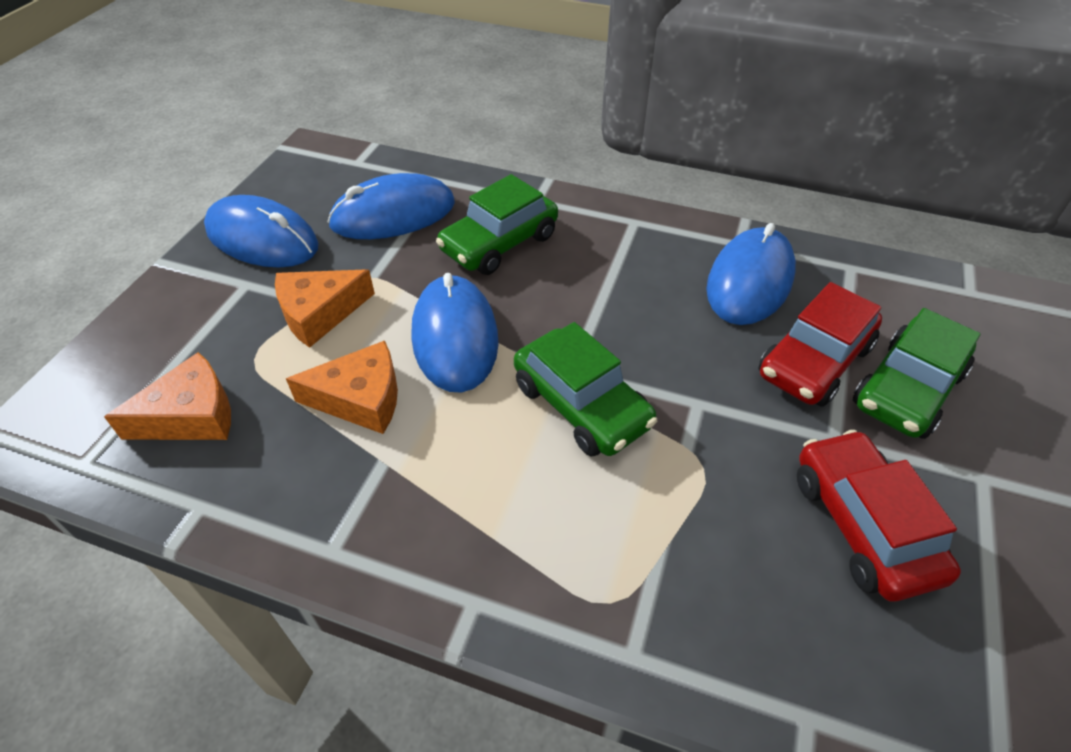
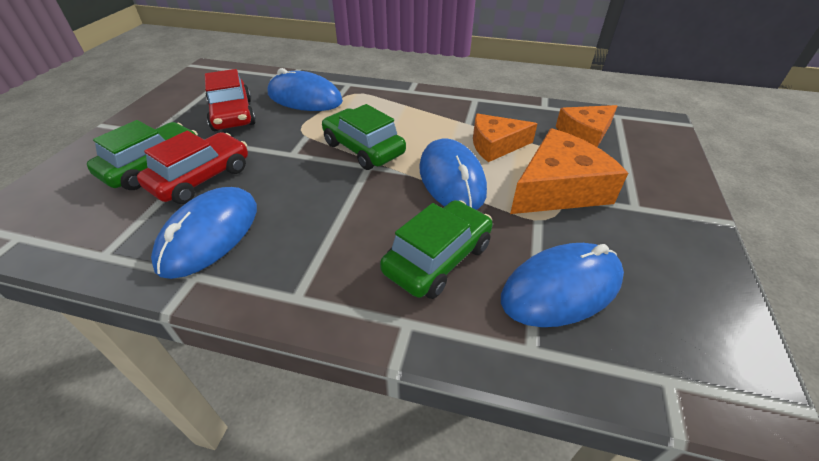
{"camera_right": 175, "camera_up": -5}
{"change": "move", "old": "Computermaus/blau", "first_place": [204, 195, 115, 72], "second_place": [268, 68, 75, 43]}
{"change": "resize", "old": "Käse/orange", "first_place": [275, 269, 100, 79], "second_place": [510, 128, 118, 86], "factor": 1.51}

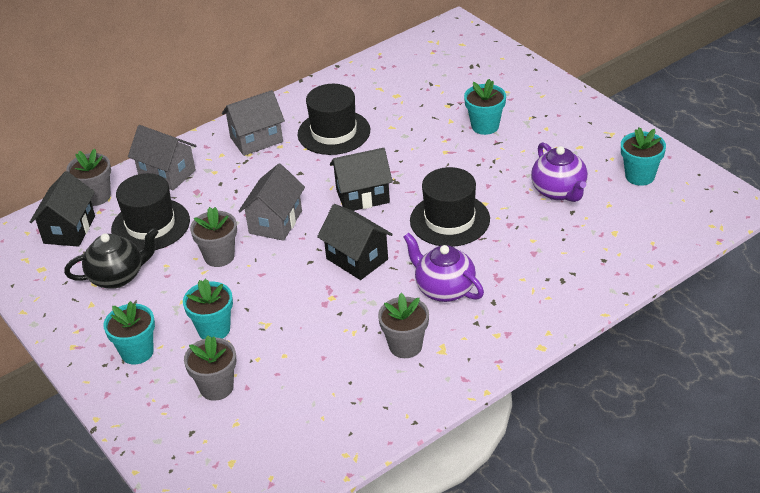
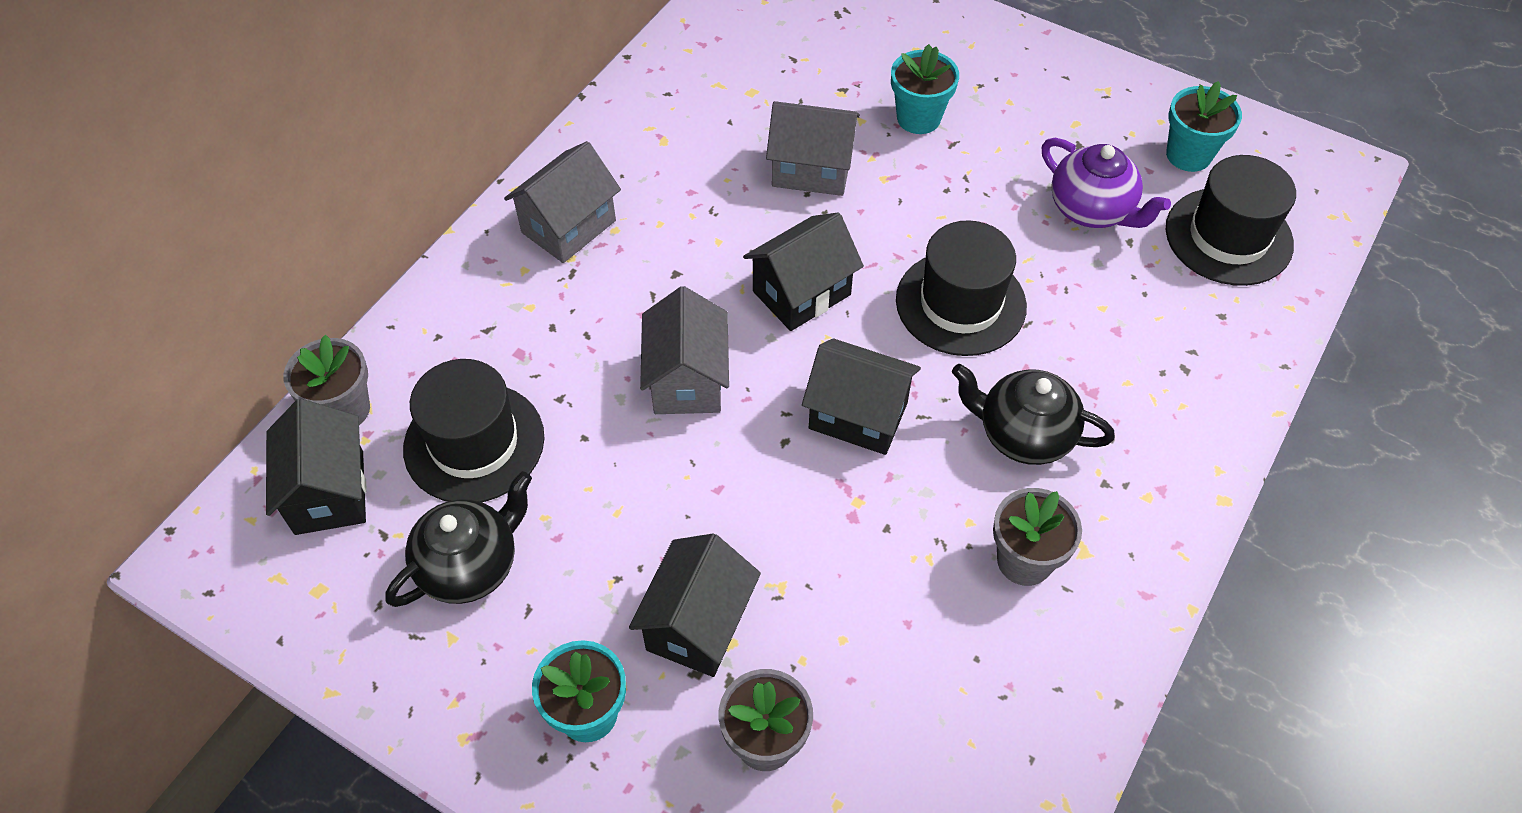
{"camera_right": -25, "camera_up": 15}
{"change": "delete", "old": "Blumentopf/grau", "first_place": [190, 207, 47, 60]}
{"change": "move", "old": "Haus/grau", "first_place": [128, 125, 68, 65], "second_place": [766, 101, 94, 95]}
{"change": "move", "old": "Hut/schwarz", "first_place": [298, 84, 72, 71], "second_place": [1166, 155, 130, 131]}
{"change": "replace", "old": "Blumentopf/türkis", "new": "Haus/schwarz", "first_place": [183, 279, 50, 60], "second_place": [629, 534, 132, 143]}
{"change": "recolor", "old": "Teekanne/lila", "new": "Teekanne/schwarz", "first_place": [403, 233, 81, 69], "second_place": [952, 364, 163, 101]}

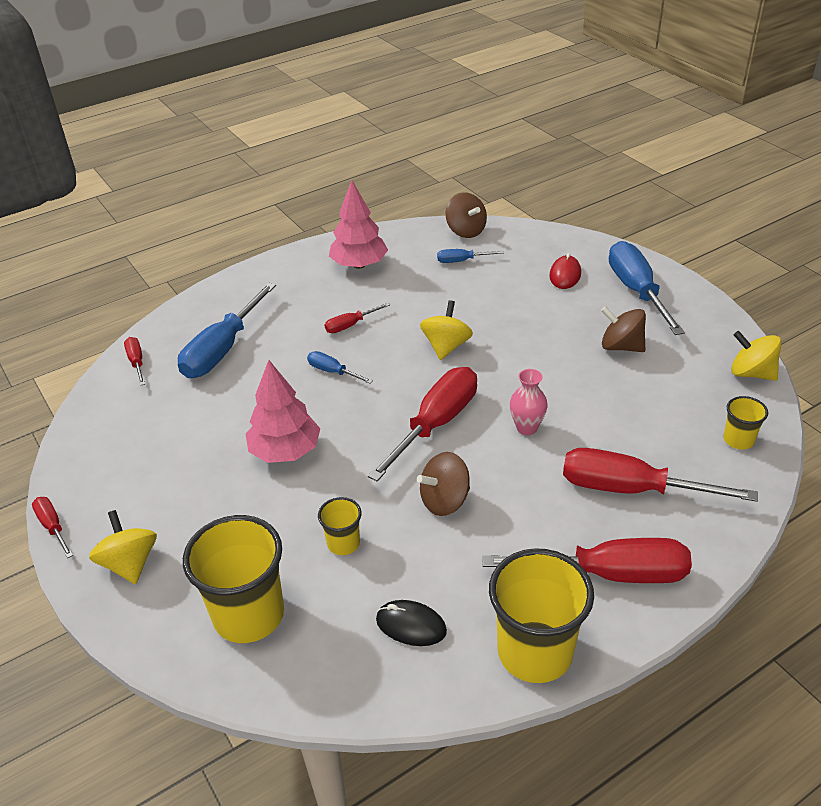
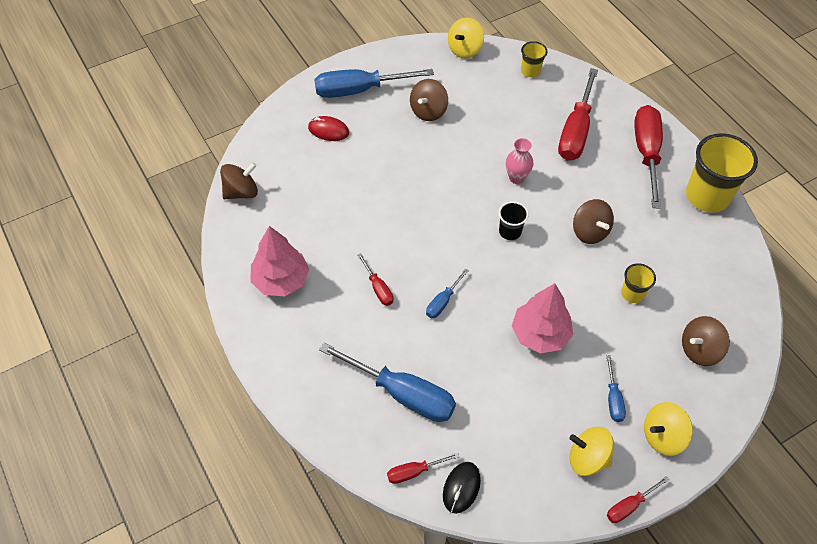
{"camera_right": -90, "camera_up": 15}
{"change": "move", "old": "Computermaus/schwarz", "first_place": [376, 600, 71, 46], "second_place": [443, 462, 38, 52]}
{"change": "move", "old": "Kreisel/gelb", "first_place": [420, 300, 53, 60], "second_place": [570, 427, 44, 49]}
{"change": "move", "old": "Schraubenzieher/blau", "first_place": [437, 249, 67, 14], "second_place": [606, 355, 20, 67]}
{"change": "replace", "old": "Becher/gelb", "new": "Kreisel/braun", "first_place": [183, 515, 101, 128], "second_place": [682, 316, 48, 50]}
{"change": "replace", "old": "Schraubenzieher/rot", "new": "Becher/schwarz", "first_place": [368, 367, 109, 114], "second_place": [499, 201, 30, 39]}

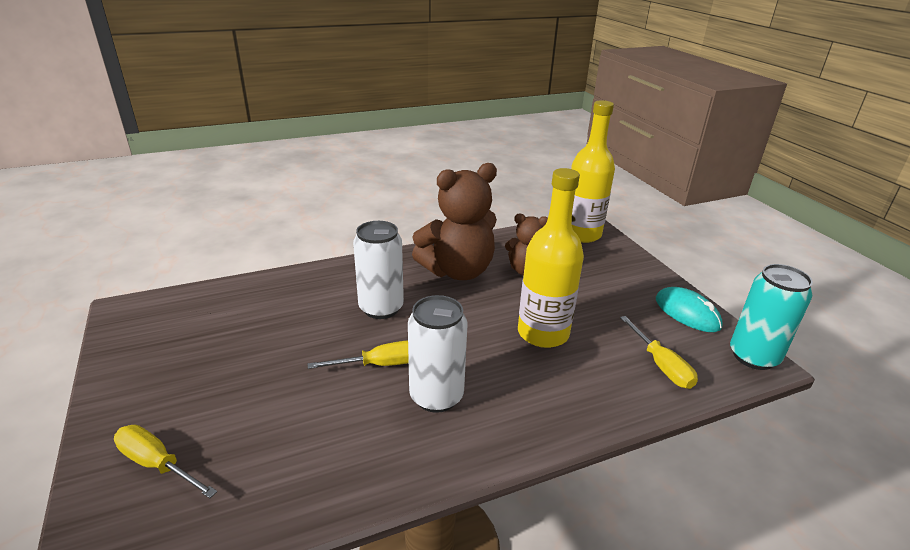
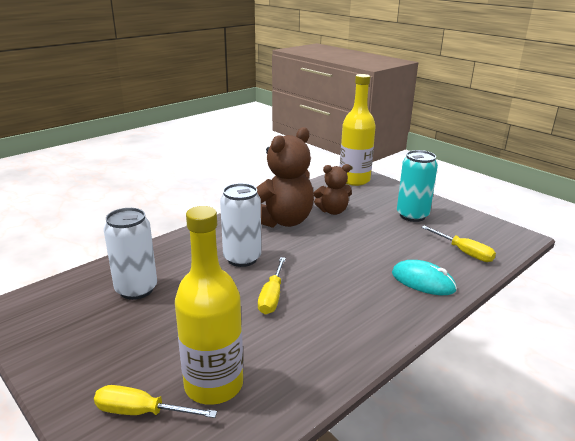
{"camera_right": -20, "camera_up": -5}
{"change": "move", "old": "Dose/weiß", "first_place": [408, 295, 60, 118], "second_place": [104, 208, 53, 92]}
{"change": "move", "old": "Flasche/gelb", "first_place": [518, 168, 66, 180], "second_place": [175, 206, 68, 199]}
{"change": "move", "old": "Computermaus/türkis", "first_place": [656, 287, 67, 45], "second_place": [392, 260, 65, 35]}
{"change": "move", "old": "Dose/türkis", "first_place": [730, 264, 83, 106], "second_place": [397, 150, 41, 72]}
{"change": "rotate", "old": "Schraubenzieher/gelb", "first_place": [308, 340, 101, 29], "second_place": [258, 257, 28, 57], "degrees": 135}

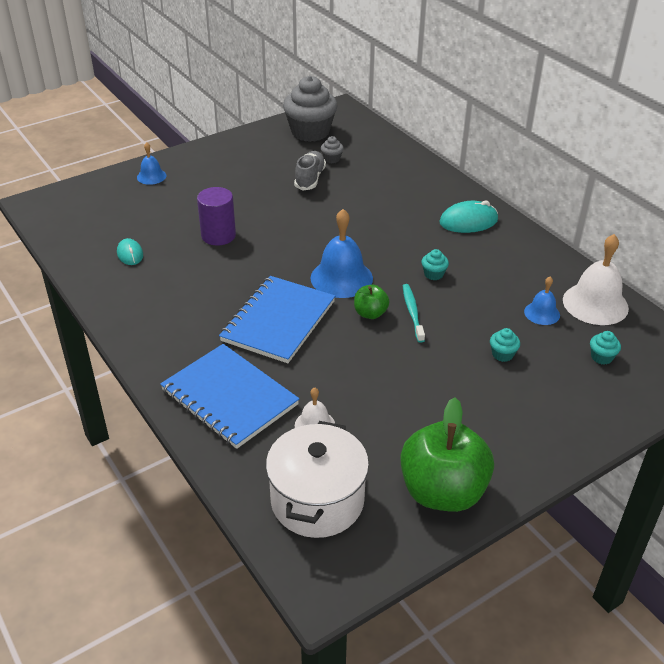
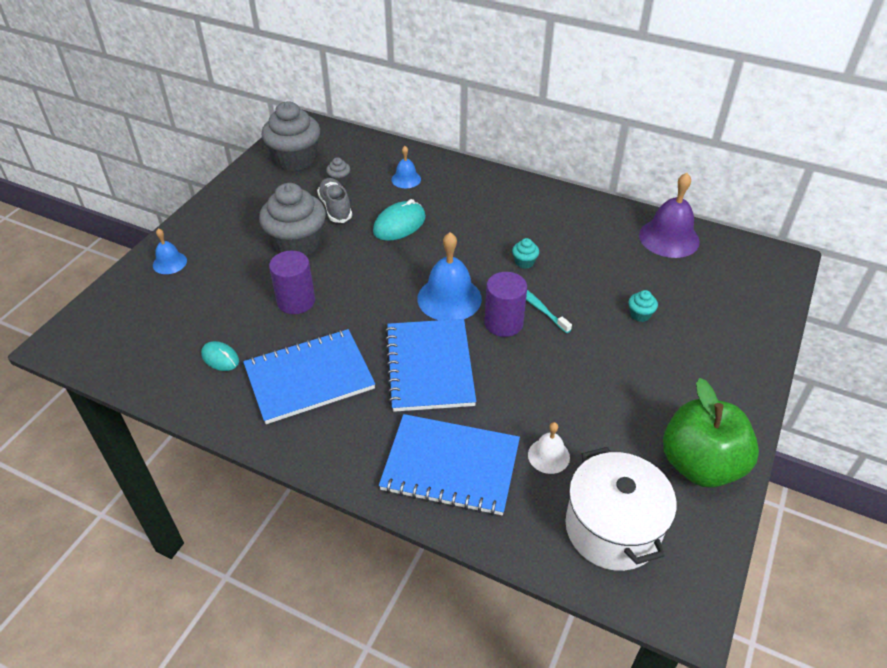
{"camera_right": -30, "camera_up": 5}
{"change": "delete", "old": "Muffin/türkis", "first_place": [590, 331, 31, 34]}
{"change": "insert", "new": "Notizbuch/blau", "second_place": [243, 329, 132, 95]}
{"change": "insert", "new": "Muffin/grau", "second_place": [259, 183, 67, 73]}
{"change": "move", "old": "Computermaus/türkis", "first_place": [439, 200, 59, 33], "second_place": [373, 199, 53, 42]}
{"change": "move", "old": "Glocke/blau", "first_place": [524, 277, 36, 48], "second_place": [391, 146, 30, 42]}
{"change": "replace", "old": "Apfel/grün", "new": "Vollzylinder/lila", "first_place": [354, 285, 35, 34], "second_place": [484, 272, 43, 65]}
{"change": "recolor", "old": "Glocke/weiß", "new": "Glocke/lila", "first_place": [563, 234, 66, 91], "second_place": [639, 173, 61, 85]}

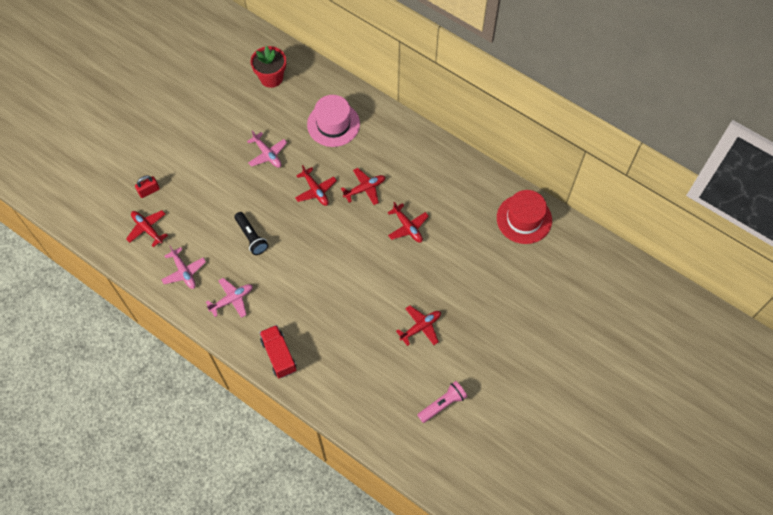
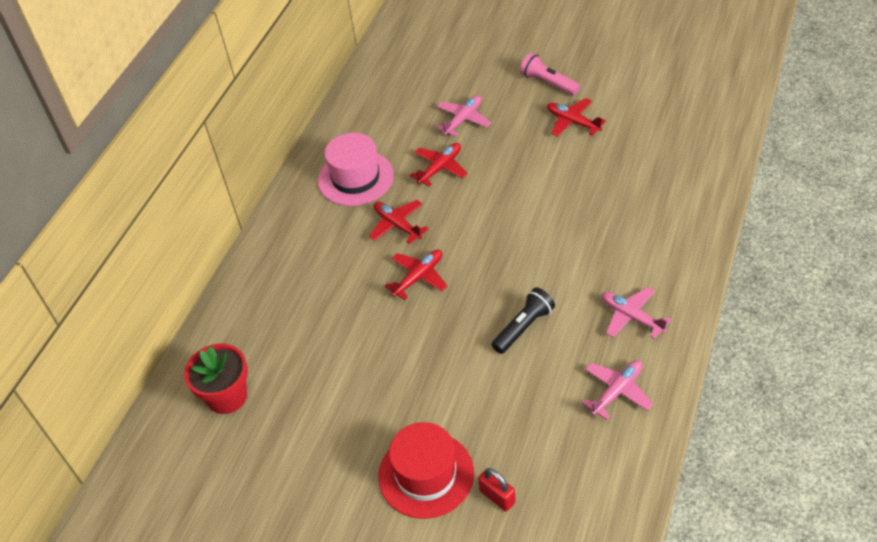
{"camera_right": -100, "camera_up": -15}
{"change": "delete", "old": "Flugzeug/rot", "first_place": [126, 210, 42, 37]}
{"change": "delete", "old": "Lastwagen/rot", "first_place": [259, 325, 38, 53]}
{"change": "move", "old": "Flugzeug/rosa", "first_place": [247, 130, 40, 38], "second_place": [436, 95, 55, 42]}
{"change": "move", "old": "Hut/rosa", "first_place": [307, 95, 53, 52], "second_place": [318, 133, 76, 73]}
{"change": "move", "old": "Taschenlampe/rosa", "first_place": [417, 381, 50, 42], "second_place": [520, 53, 60, 42]}
{"change": "move", "old": "Hut/rot", "first_place": [497, 190, 55, 54], "second_place": [378, 422, 96, 97]}

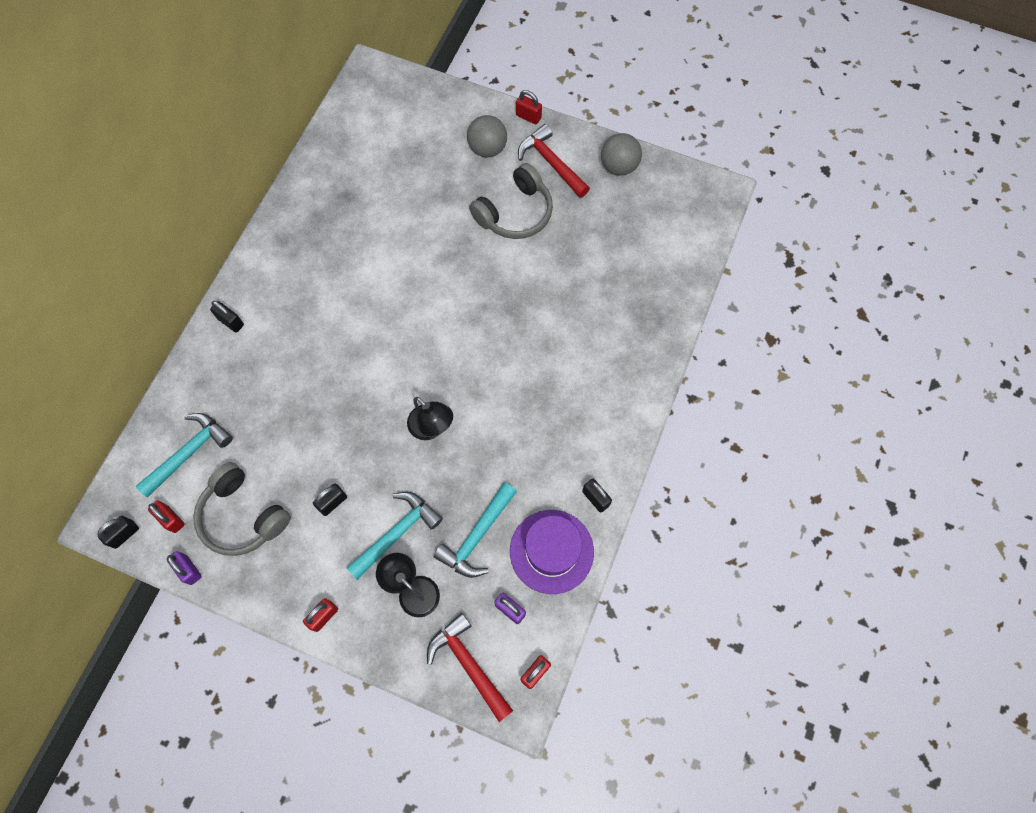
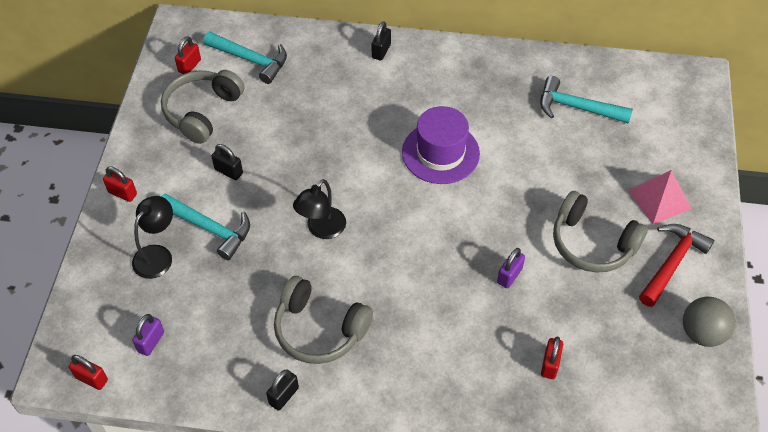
{"camera_right": 75, "camera_up": -15}
{"change": "delete", "old": "Vorhängeschloss/schwarz", "first_place": [98, 516, 41, 33]}
{"change": "delete", "old": "Hammer/rot", "first_place": [427, 613, 86, 109]}
{"change": "insert", "new": "Kopfhörer/grau", "second_place": [274, 276, 99, 88]}
{"change": "move", "old": "Vorhängeschloss/lila", "first_place": [166, 551, 36, 34], "second_place": [497, 248, 28, 40]}
{"change": "move", "old": "Hammer/türkis", "first_place": [433, 482, 84, 96], "second_place": [540, 76, 93, 48]}
{"change": "move", "old": "Hut/lila", "first_place": [510, 510, 84, 84], "second_place": [402, 106, 78, 78]}
{"change": "move", "old": "Vorhängeschloss/rot", "first_place": [516, 90, 26, 35], "second_place": [541, 337, 22, 42]}
{"change": "replace", "old": "Ball/grau", "new": "Pyramide/rosa", "first_place": [467, 115, 40, 42], "second_place": [628, 170, 64, 55]}

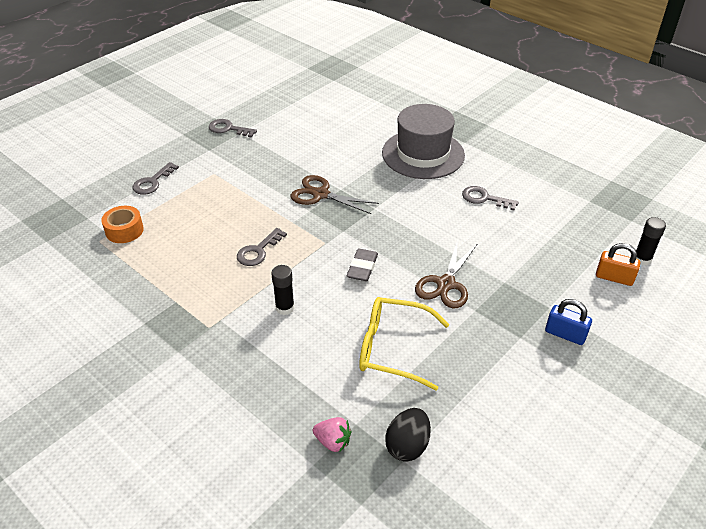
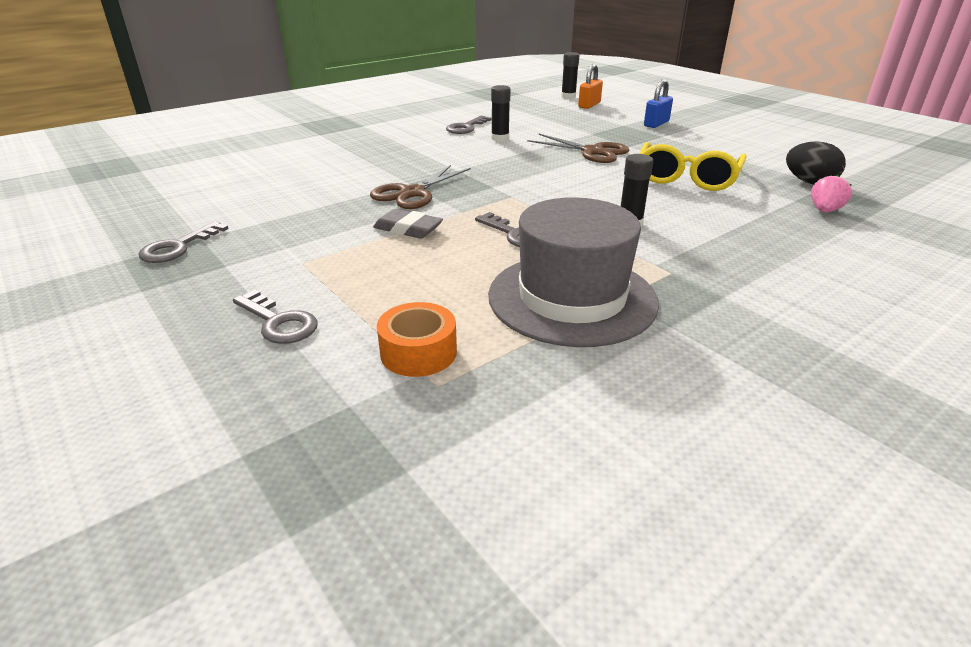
{"camera_right": -80, "camera_up": -10}
{"change": "insert", "new": "Klebestift/schwarz", "second_place": [491, 85, 20, 56]}
{"change": "move", "old": "Radiergummi/grau", "first_place": [347, 249, 31, 32], "second_place": [373, 209, 70, 30]}
{"change": "move", "old": "Hut/grau", "first_place": [382, 104, 83, 75], "second_place": [488, 197, 171, 150]}

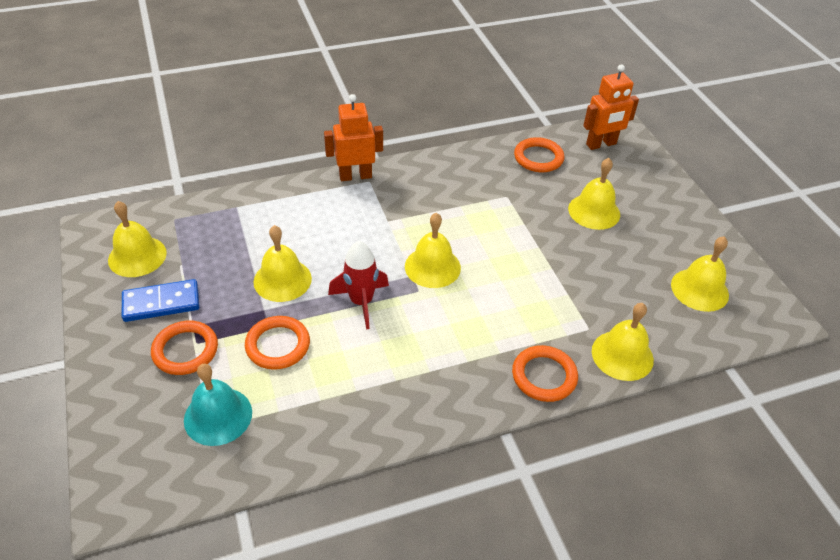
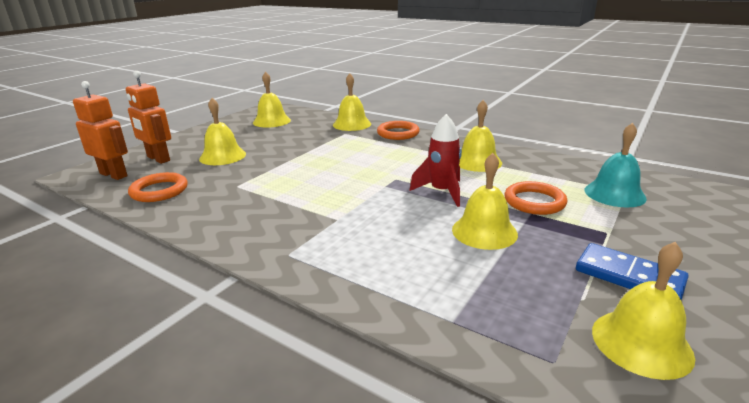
{"camera_right": -125, "camera_up": -20}
{"change": "delete", "old": "Ring/orange", "first_place": [151, 321, 67, 54]}
{"change": "move", "old": "Roboter/orange", "first_place": [324, 94, 59, 87], "second_place": [126, 71, 45, 93]}
{"change": "move", "old": "Glocke/gelb", "first_place": [405, 213, 56, 75], "second_place": [459, 100, 43, 72]}

